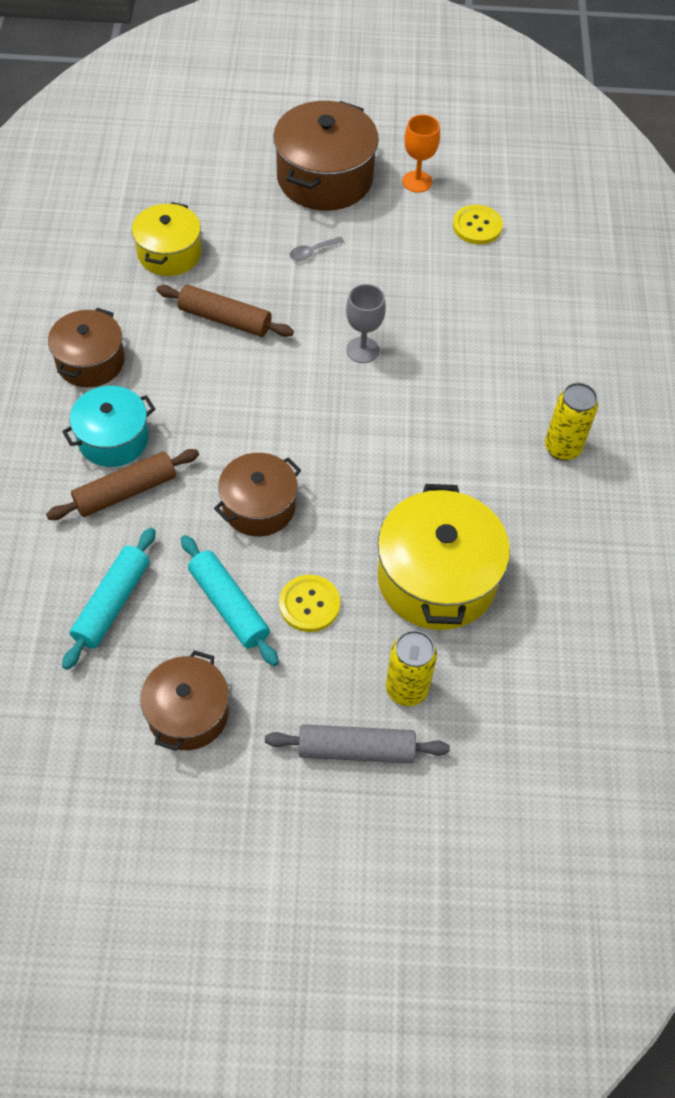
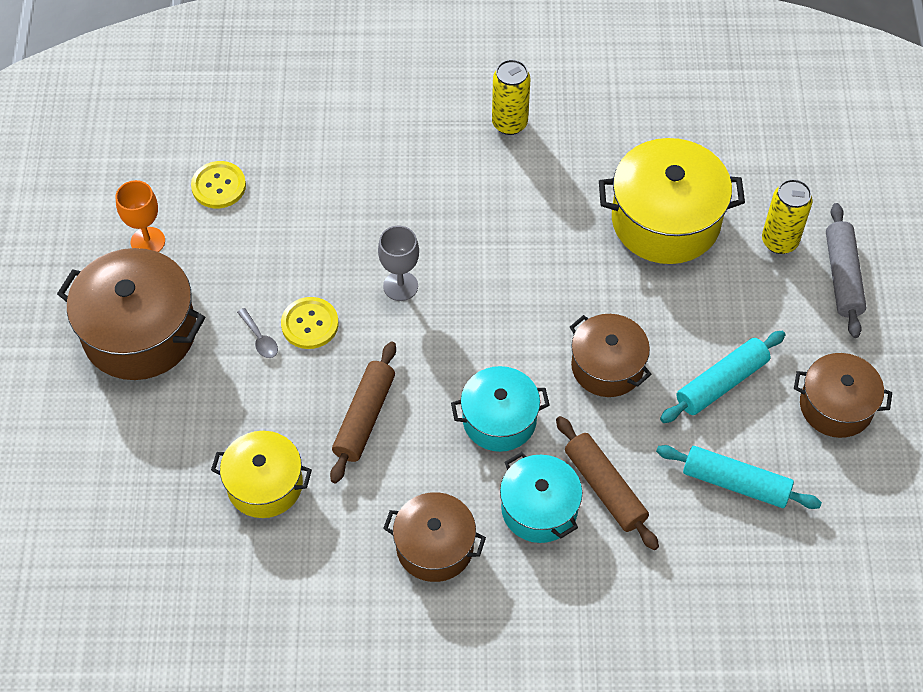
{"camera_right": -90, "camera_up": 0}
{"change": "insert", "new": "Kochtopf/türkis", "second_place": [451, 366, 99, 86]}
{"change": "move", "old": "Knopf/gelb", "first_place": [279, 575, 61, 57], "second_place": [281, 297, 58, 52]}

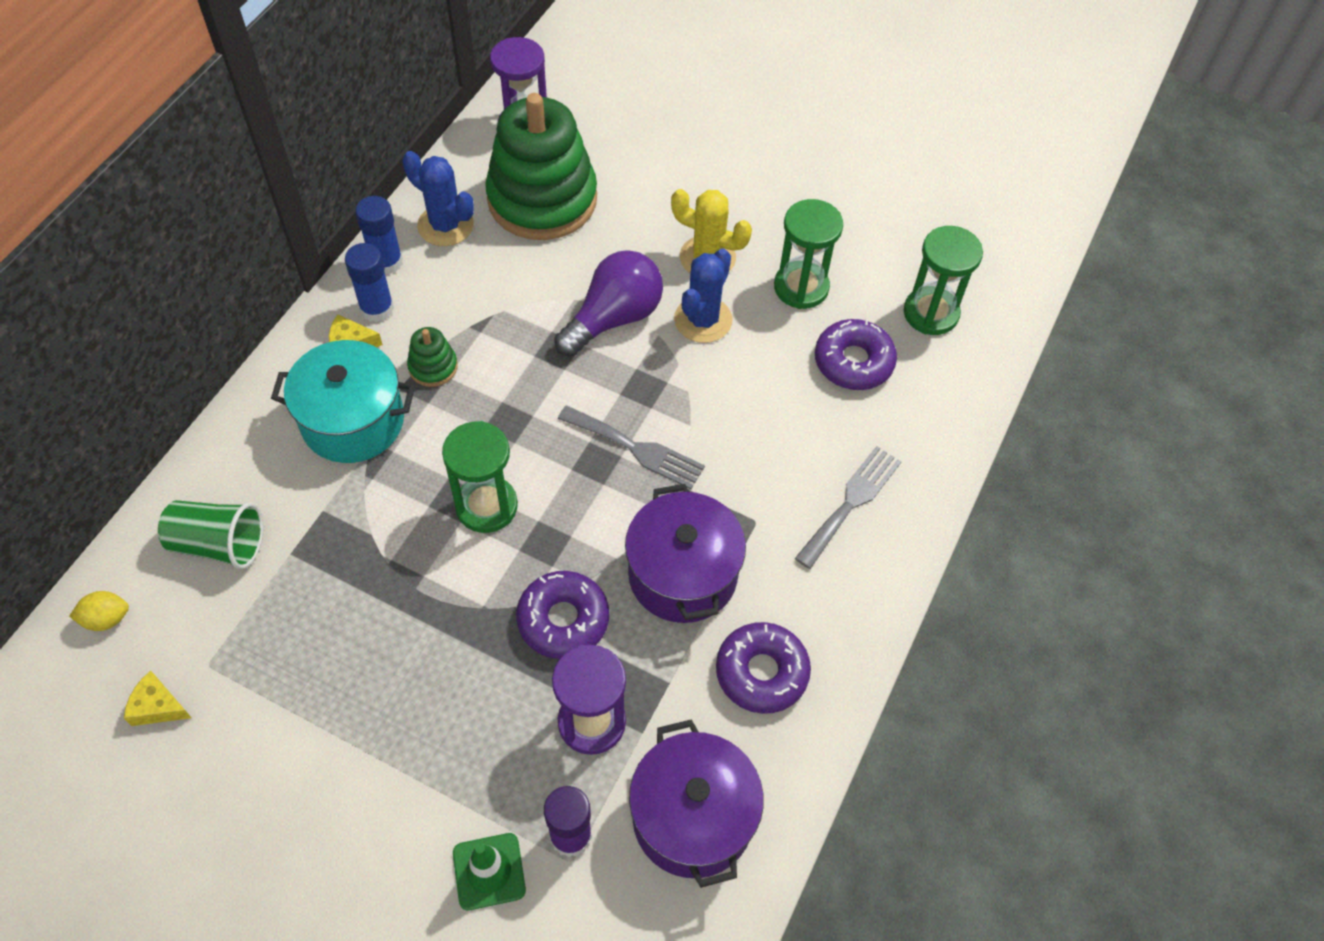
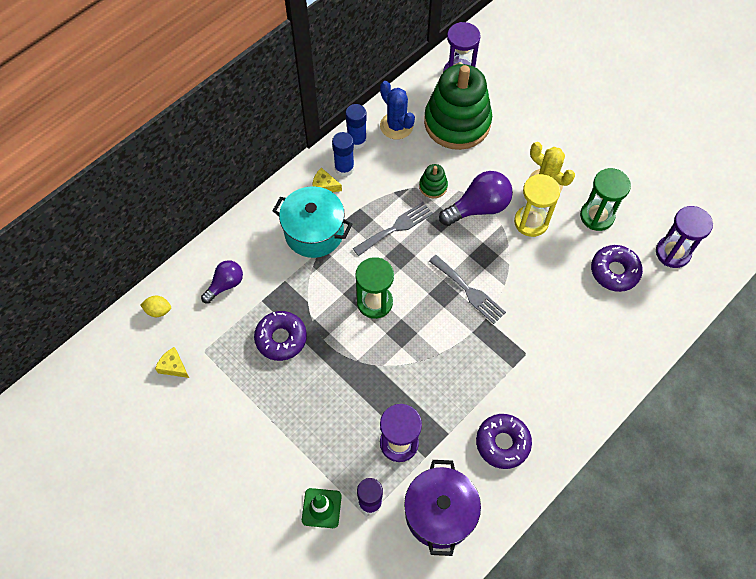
{"camera_right": 20, "camera_up": 5}
{"change": "delete", "old": "Kochtopf/lila", "first_place": [625, 484, 121, 139]}
{"change": "move", "old": "Stapelspielzeug/grün", "first_place": [407, 327, 51, 60], "second_place": [419, 164, 29, 34]}
{"change": "move", "old": "Donut/lila", "first_place": [516, 571, 93, 88], "second_place": [254, 311, 53, 50]}
{"change": "move", "old": "Gabel/grau", "first_place": [795, 446, 107, 123], "second_place": [353, 202, 80, 54]}
{"change": "replace", "old": "Becher/grün", "new": "Glühbirne/lila", "first_place": [158, 500, 106, 69], "second_place": [201, 260, 42, 44]}
{"change": "replace", "old": "Kaktus/blau", "new": "Sanduhr/gelb", "first_place": [674, 248, 59, 95], "second_place": [514, 174, 46, 63]}
{"change": "recolor", "old": "Sanduhr/grün", "new": "Sanduhr/lila", "first_place": [904, 226, 79, 109], "second_place": [656, 206, 57, 62]}

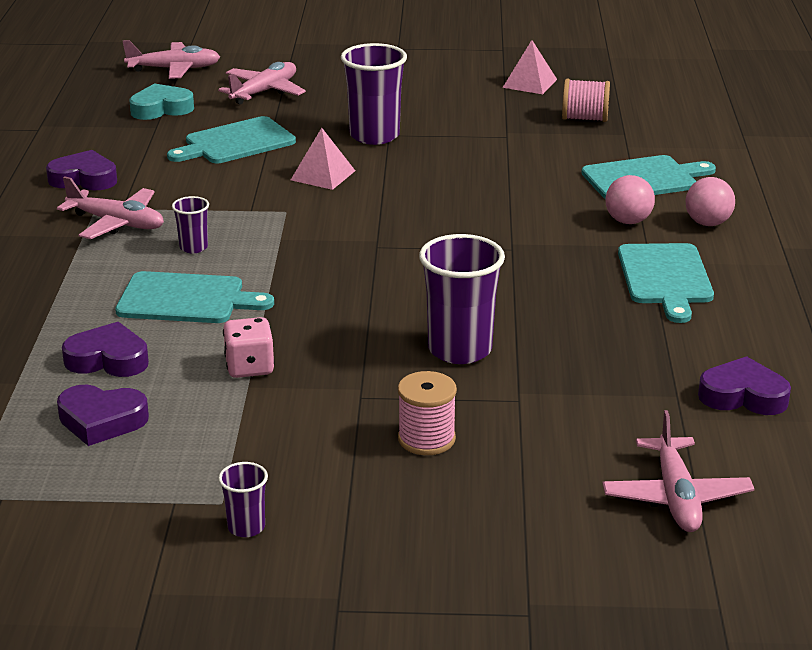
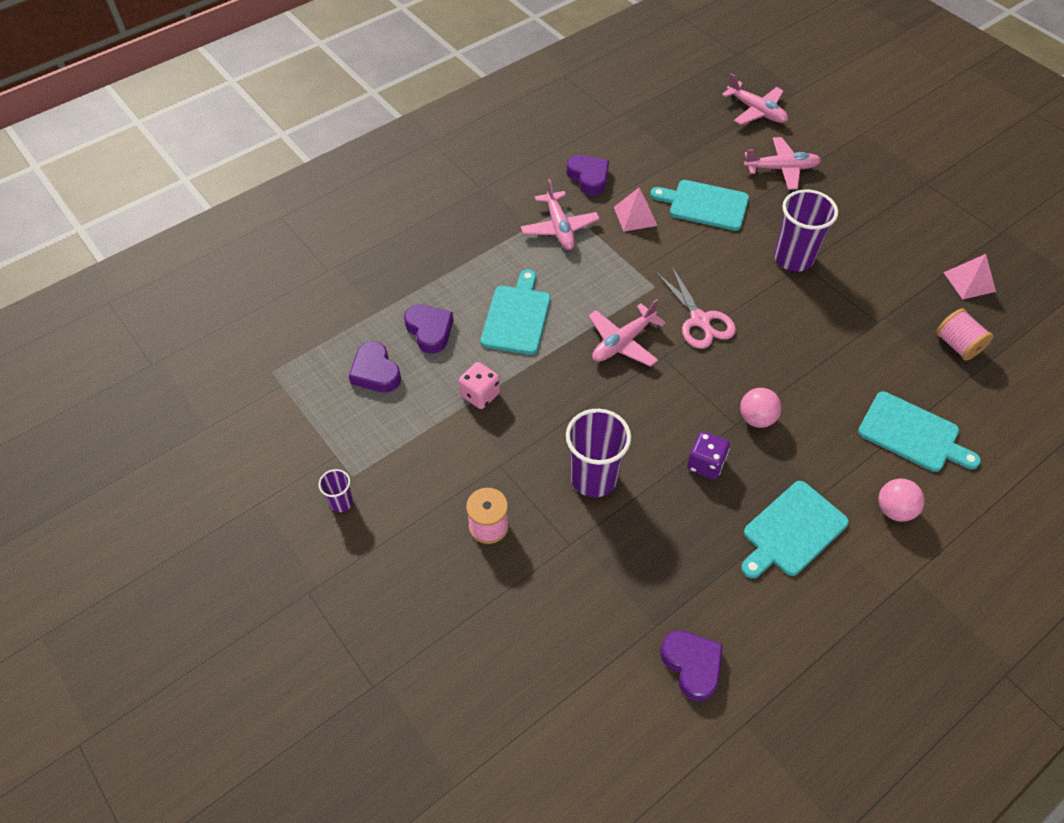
{"camera_right": 50, "camera_up": 25}
{"change": "delete", "old": "Herz/türkis", "first_place": [130, 83, 64, 37]}
{"change": "delete", "old": "Becher/lila", "first_place": [172, 196, 37, 57]}
{"change": "insert", "new": "Schere/rosa", "second_place": [656, 265, 80, 84]}
{"change": "insert", "new": "Spielwürfel/lila", "second_place": [687, 431, 43, 48]}
{"change": "move", "old": "Pyramide/rosa", "first_place": [291, 128, 64, 62], "second_place": [614, 188, 44, 44]}
{"change": "move", "old": "Flugzeug/rosa", "first_place": [602, 410, 152, 122], "second_place": [588, 299, 78, 68]}
{"change": "move", "old": "Ball/rosa", "first_place": [605, 175, 50, 49], "second_place": [740, 388, 42, 40]}
{"change": "rotate", "old": "Schneidebrett/türkis", "first_place": [115, 271, 159, 52], "second_place": [481, 270, 69, 85], "degrees": -135}

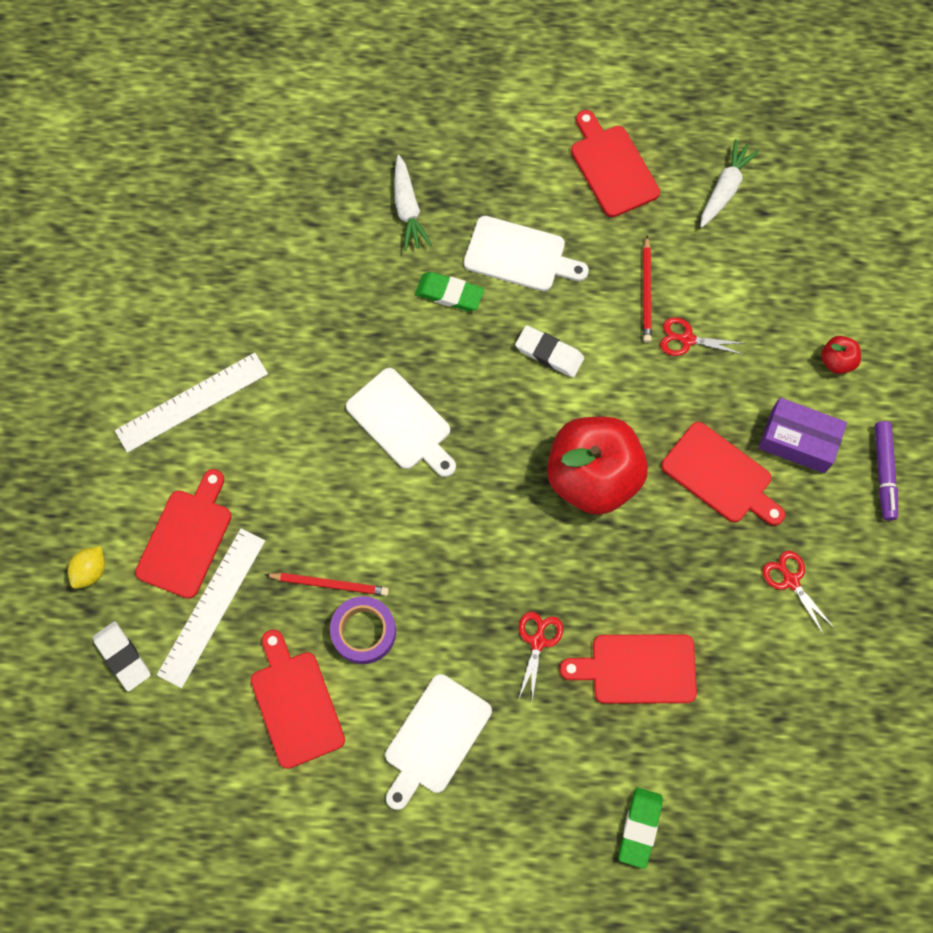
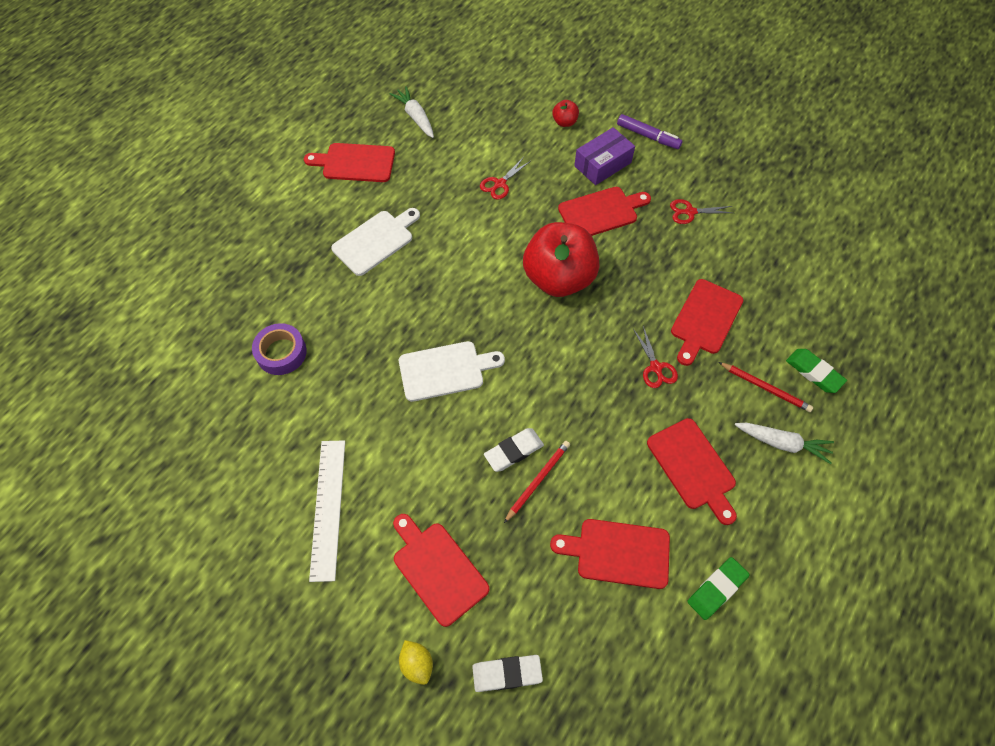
{"camera_right": -60, "camera_up": -10}
{"change": "delete", "old": "Lineal/weiß", "first_place": [157, 528, 108, 160]}
{"change": "move", "old": "Klebeband/lila", "first_place": [330, 596, 66, 68], "second_place": [252, 323, 55, 52]}
{"change": "move", "old": "Karotte/weiß", "first_place": [394, 155, 38, 96], "second_place": [735, 423, 99, 41]}
{"change": "move", "old": "Radiergummi/grün", "first_place": [415, 272, 69, 39], "second_place": [687, 557, 63, 63]}
{"change": "move", "old": "Radiergummi/weiß", "first_place": [515, 325, 69, 53], "second_place": [484, 428, 60, 44]}
{"change": "move", "old": "Bleistift/rot", "first_place": [643, 236, 9, 107], "second_place": [718, 362, 95, 50]}
{"change": "recolor", "old": "Schneidebrett/weiß", "new": "Schneidebrett/rot", "first_place": [385, 674, 107, 136], "second_place": [647, 418, 90, 107]}
{"change": "rotate", "old": "Schere/rot", "first_place": [518, 611, 45, 89], "second_place": [633, 326, 45, 62], "degrees": -150}

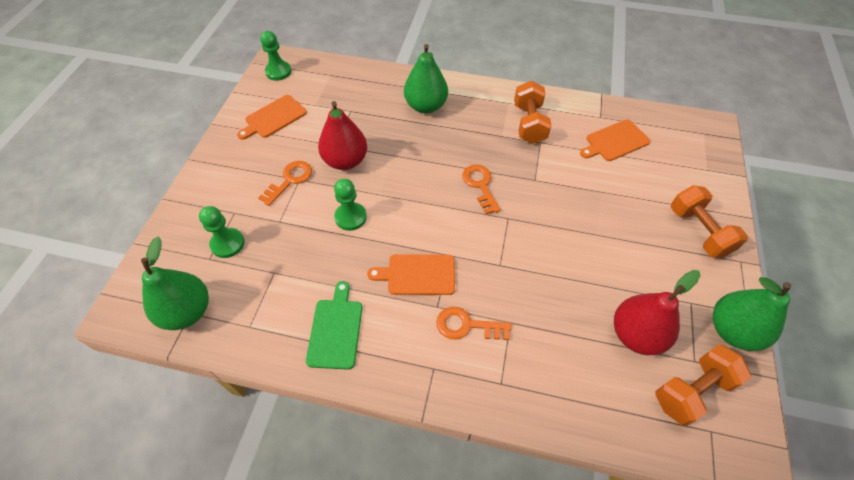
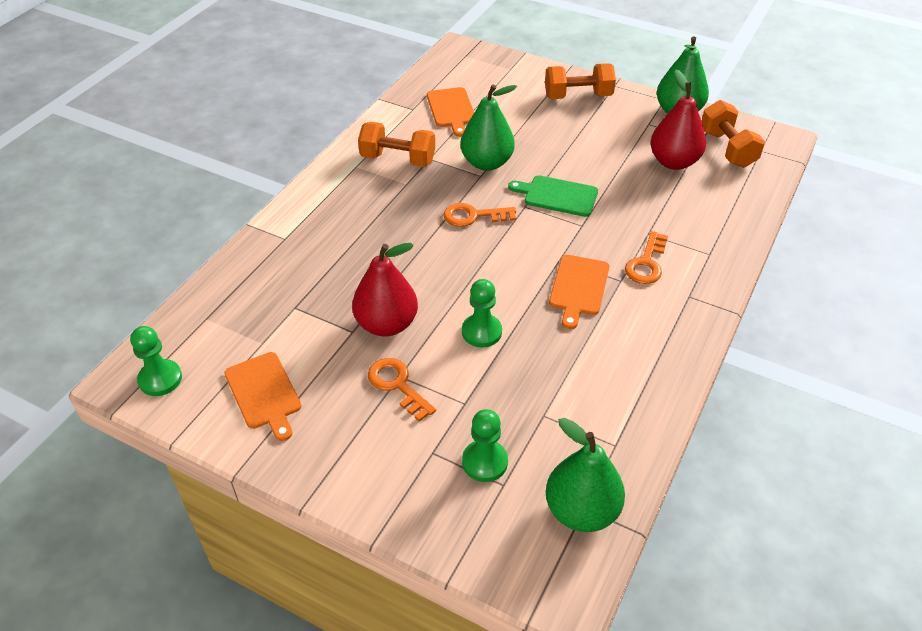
{"camera_right": -75, "camera_up": -10}
{"change": "move", "old": "Schneidebrett/grün", "first_place": [306, 281, 56, 89], "second_place": [508, 175, 90, 42]}
{"change": "move", "old": "Birne/grün", "first_place": [404, 44, 44, 69], "second_place": [461, 84, 56, 87]}

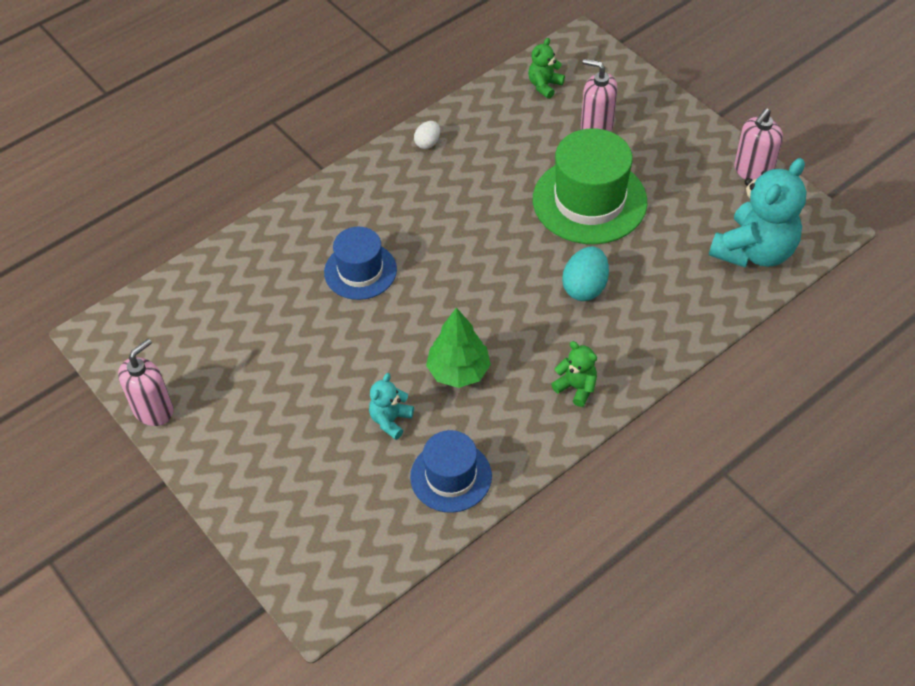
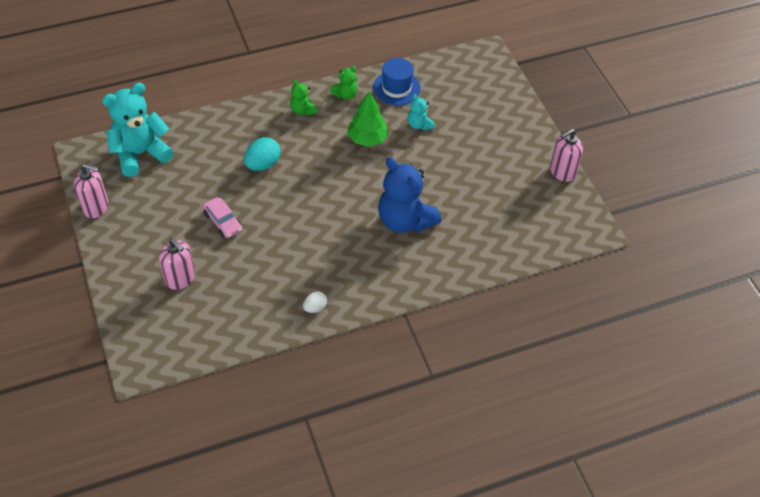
{"camera_right": -165, "camera_up": 0}
{"change": "move", "old": "Teddybär/grün", "first_place": [528, 38, 37, 61], "second_place": [330, 66, 28, 34]}
{"change": "replace", "old": "Hut/blau", "new": "Teddybär/blau", "first_place": [324, 227, 73, 73], "second_place": [378, 157, 63, 76]}
{"change": "replace", "old": "Hut/grün", "new": "Auto/rosa", "first_place": [533, 128, 114, 116], "second_place": [203, 197, 39, 41]}
{"change": "rotate", "old": "Teddybär/türkis", "first_place": [369, 373, 45, 67], "second_place": [407, 94, 28, 36], "degrees": 105}
{"change": "rotate", "old": "Seifenspender/rosa", "first_place": [734, 108, 49, 72], "second_place": [74, 163, 34, 55], "degrees": 45}

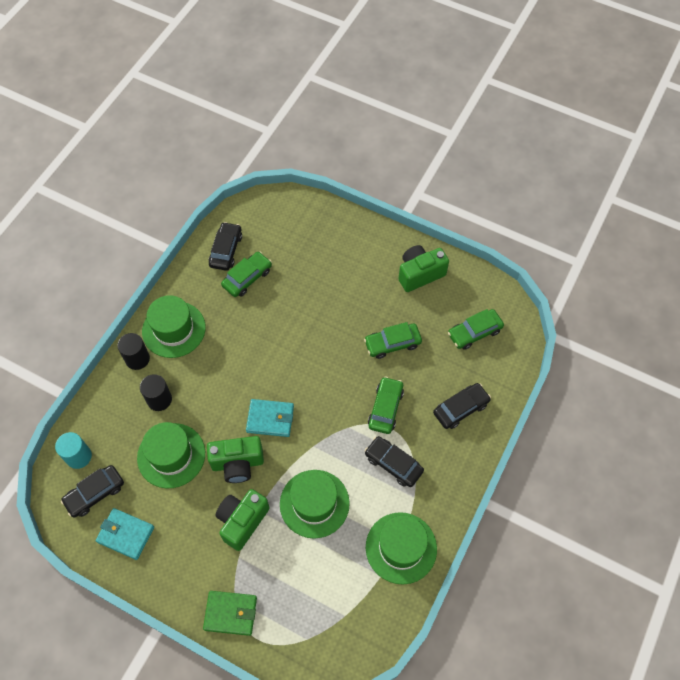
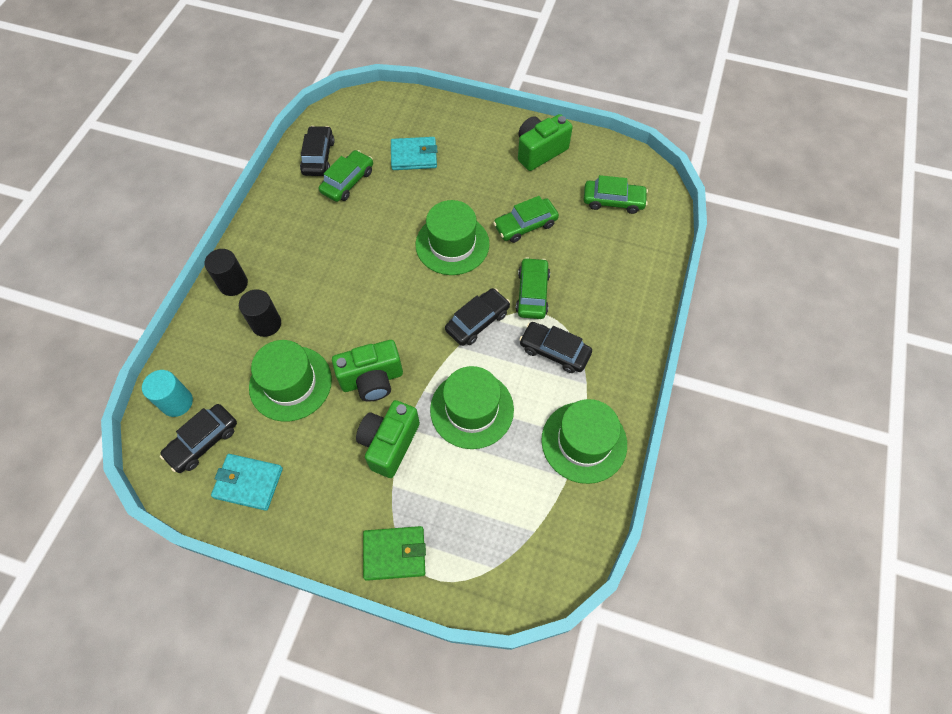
{"camera_right": -10, "camera_up": 0}
{"change": "move", "old": "Hut/grün", "first_place": [142, 295, 64, 63], "second_place": [415, 200, 75, 75]}
{"change": "move", "old": "Geldbörse/türkis", "first_place": [246, 399, 48, 38], "second_place": [391, 137, 46, 33]}
{"change": "move", "old": "Auto/schwarz", "first_place": [433, 383, 58, 46], "second_place": [445, 288, 65, 58]}
{"change": "rotate", "old": "Auto/grün", "first_place": [448, 309, 56, 41], "second_place": [584, 175, 64, 39], "degrees": -135}

